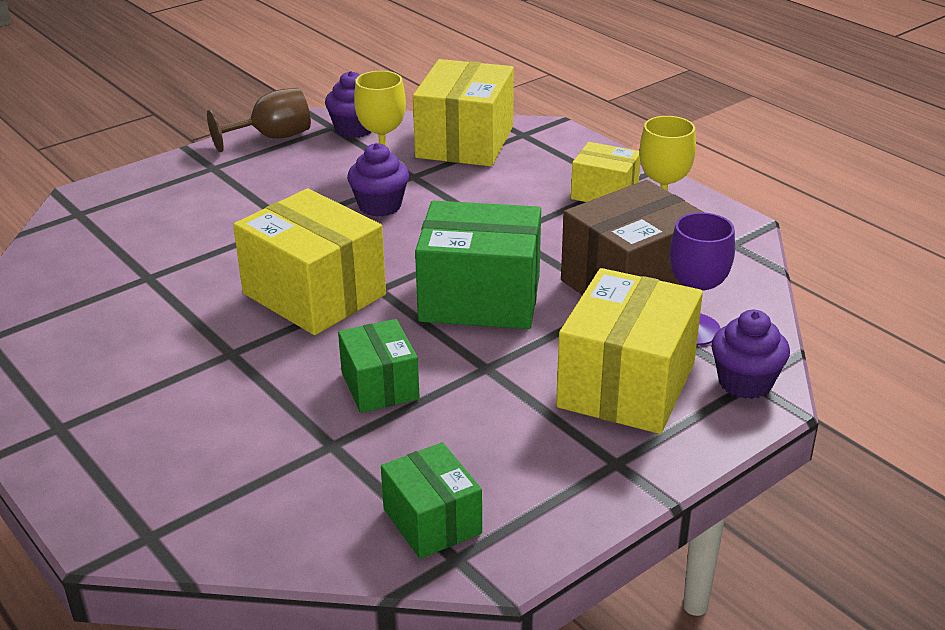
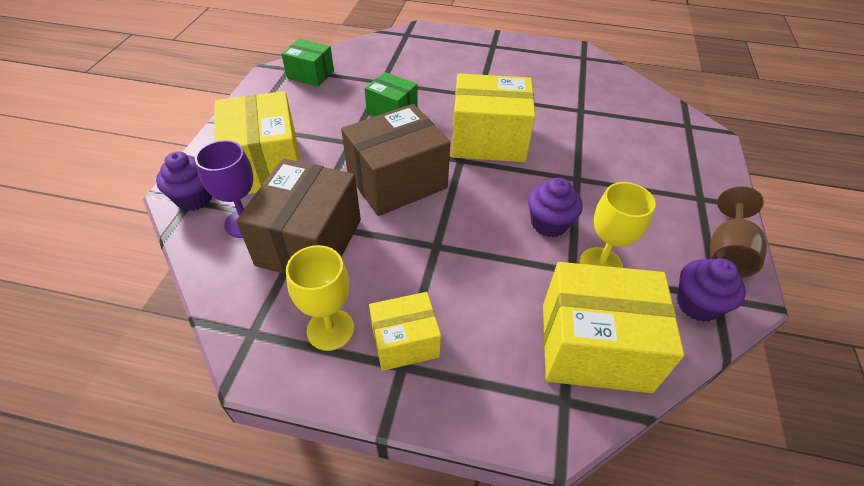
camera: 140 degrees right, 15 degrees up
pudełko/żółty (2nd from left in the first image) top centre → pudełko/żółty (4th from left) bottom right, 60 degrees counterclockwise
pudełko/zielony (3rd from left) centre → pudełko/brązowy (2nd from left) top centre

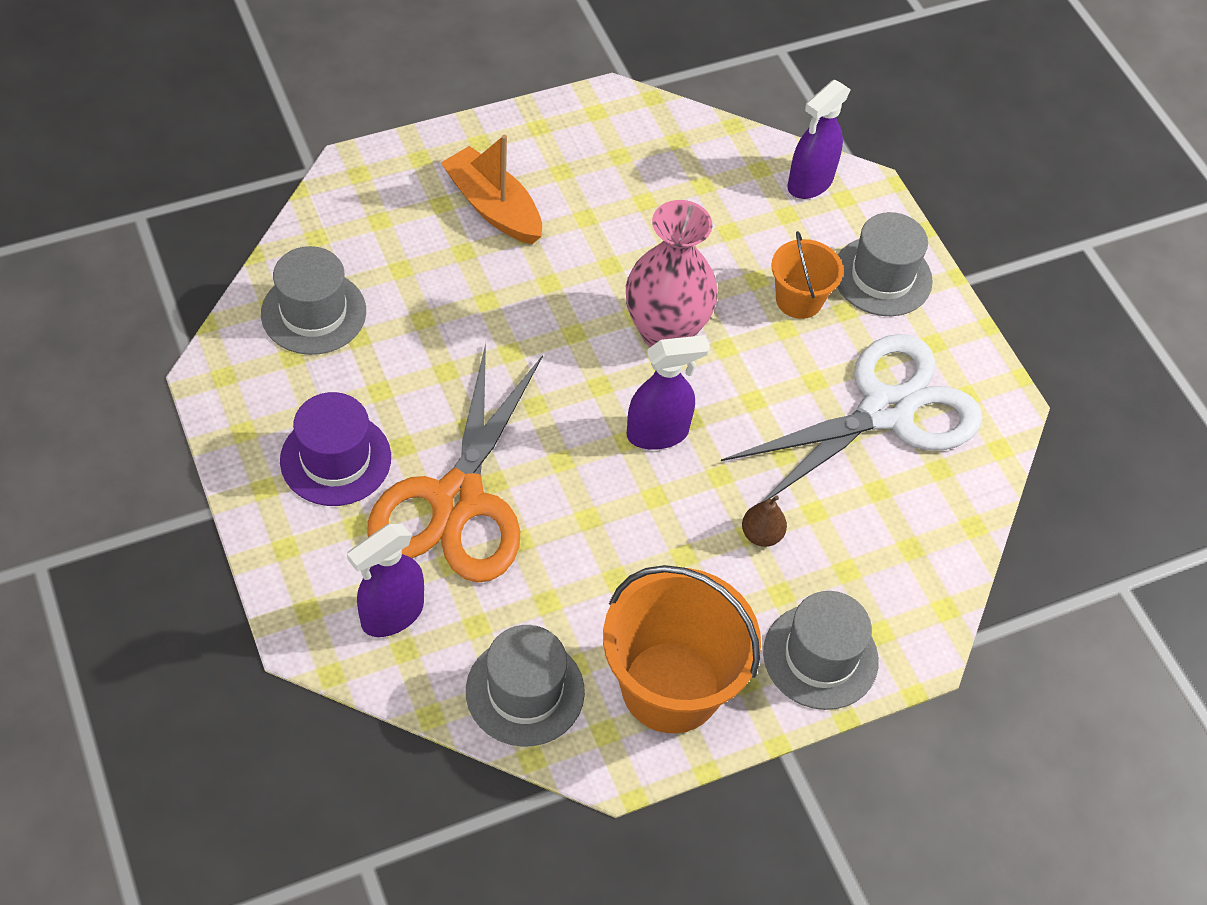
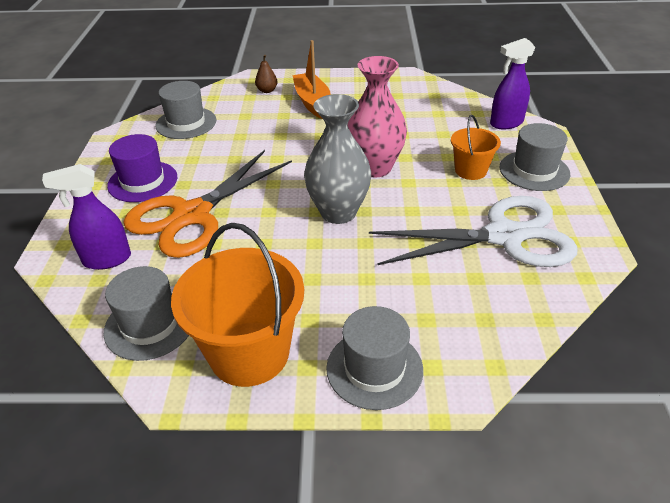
camera: 30 degrees right, 15 degrees down
spryskiwacz/fioletowy (2nd from left) centre → wazon/szary top centre
gruszka/brązowy centre → gruszka/brązowy top centre, moved

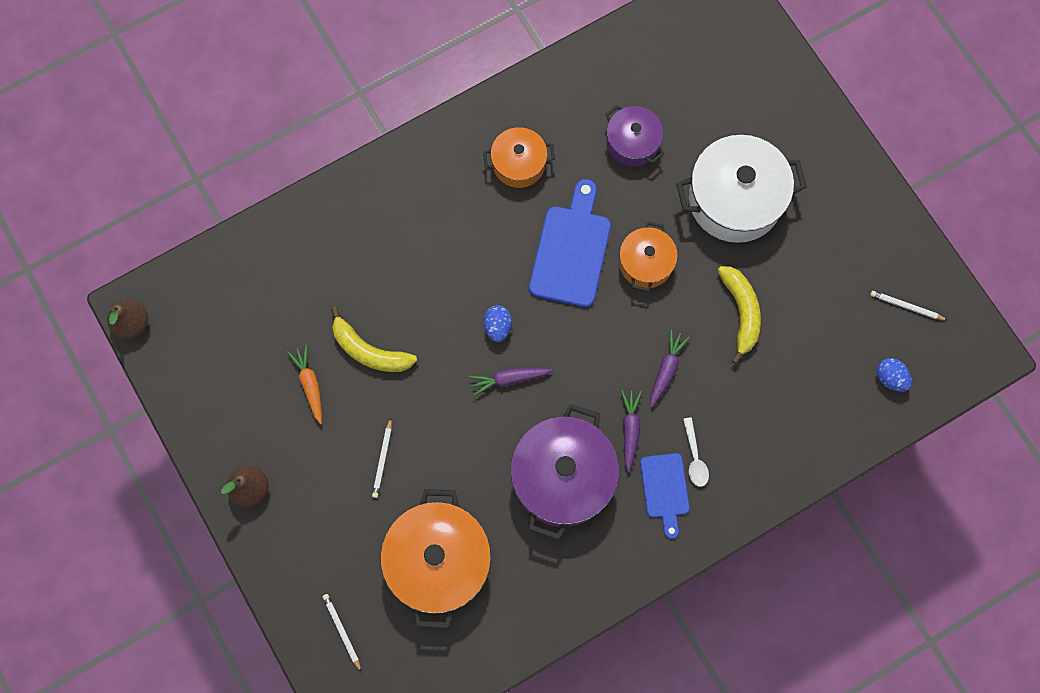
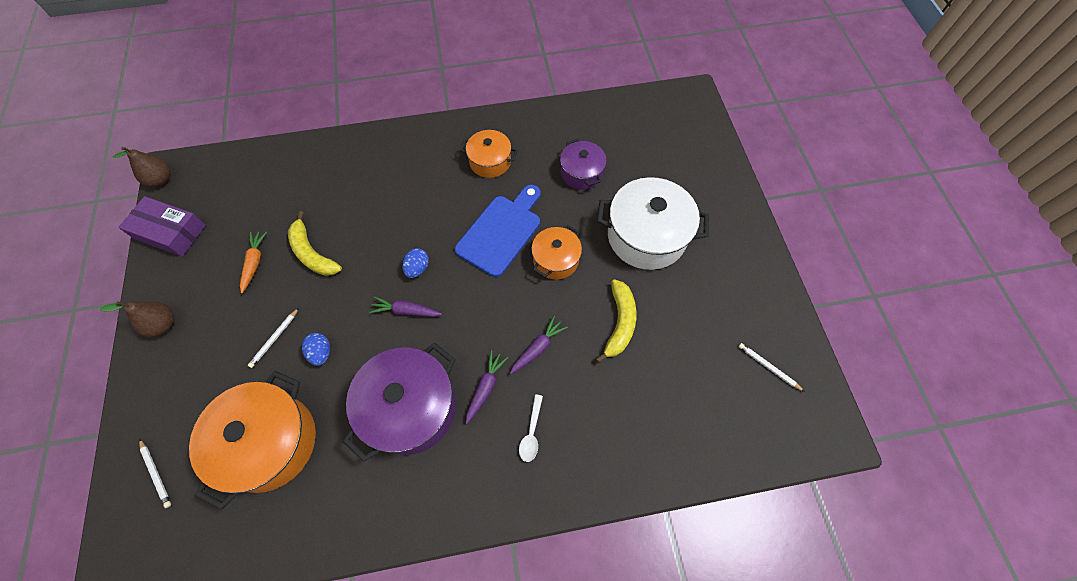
camera: 20 degrees right, 10 degrees down
jajko/niebieski (2nd from left in the first image) middle right → jajko/niebieski (1st from left) middle left, moved
deska do krojenia/niebieski (2nd from left) bottom centre → -
ołówek/biały (1st from left) bottom left, 150 degrees clockwise
- → pudełko/fioletowy middle left

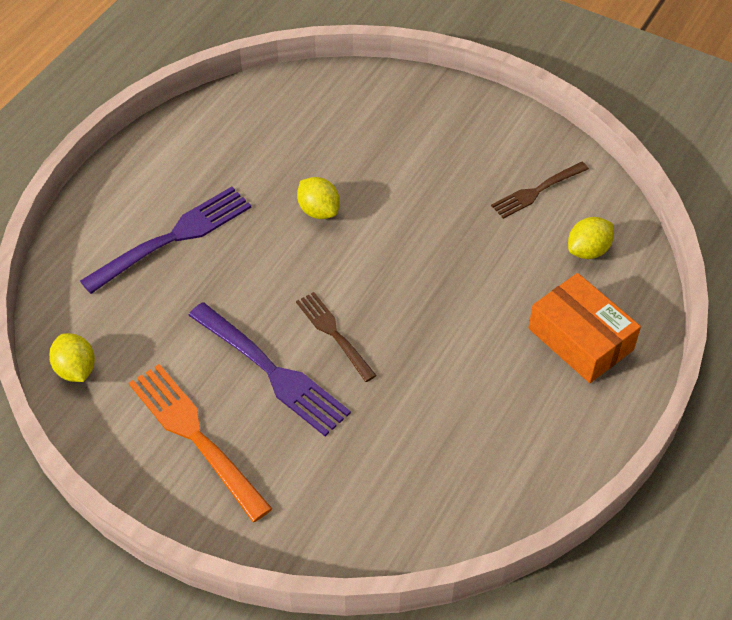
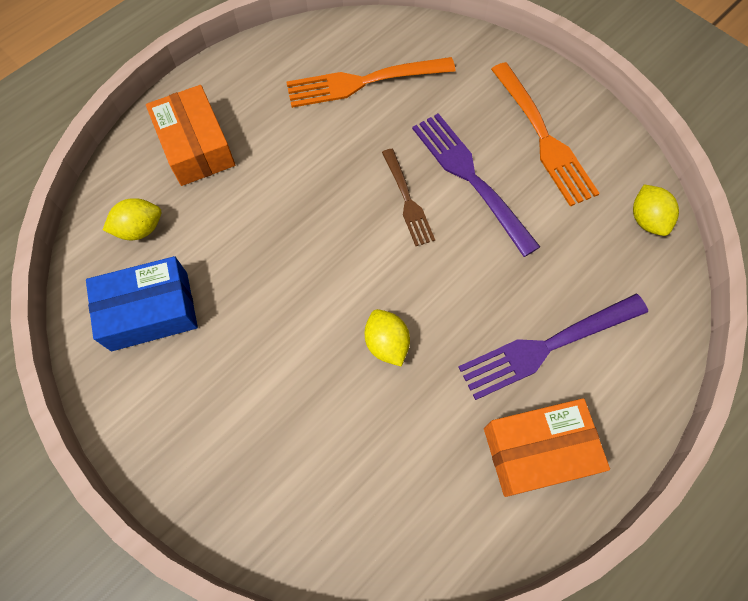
camera: 165 degrees left, 15 degrees up
widelec/brązowy (2nd from left) top right → pudełko/niebieski middle left
- → widelec/pomarańczowy (1st from left) top centre
- → pudełko/pomarańczowy (2nd from left) bottom right

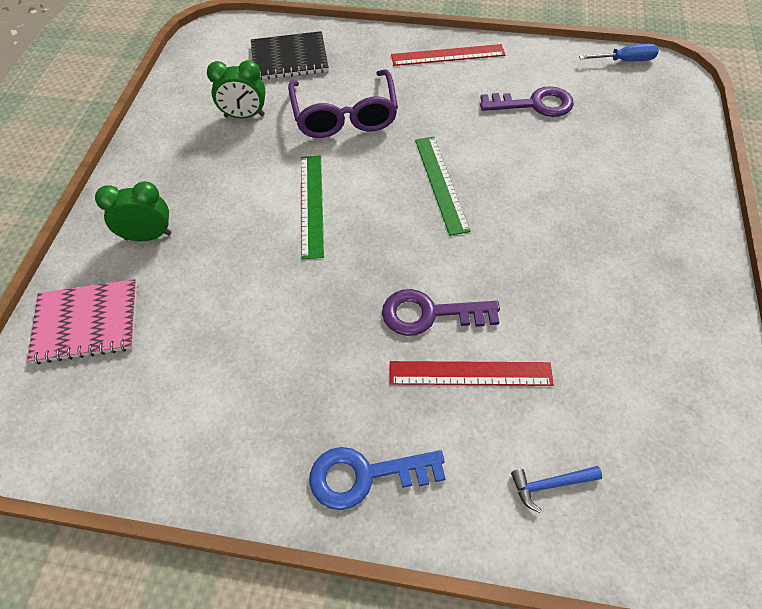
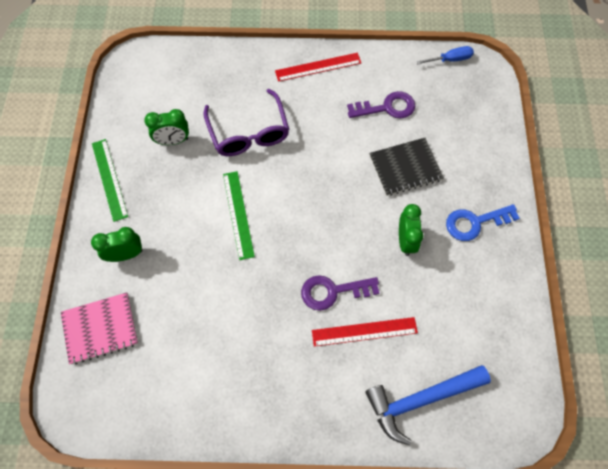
camera: 10 degrees left, 10 degrees up
zeszyt/czarny top centre → zeszyt/czarny middle right, moved
linijka/zielony (2nd from left in the first image) top centre → linijka/zielony (1st from left) middle left, moved
klucz/niebieski bottom centre → klucz/niebieski middle right, moved
młotek/niebieski bottom right, x2.28
- → budzik/zielony (3rd from left) middle right

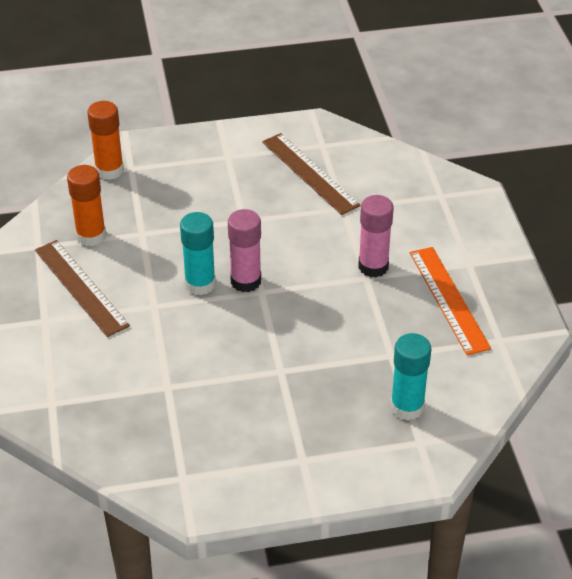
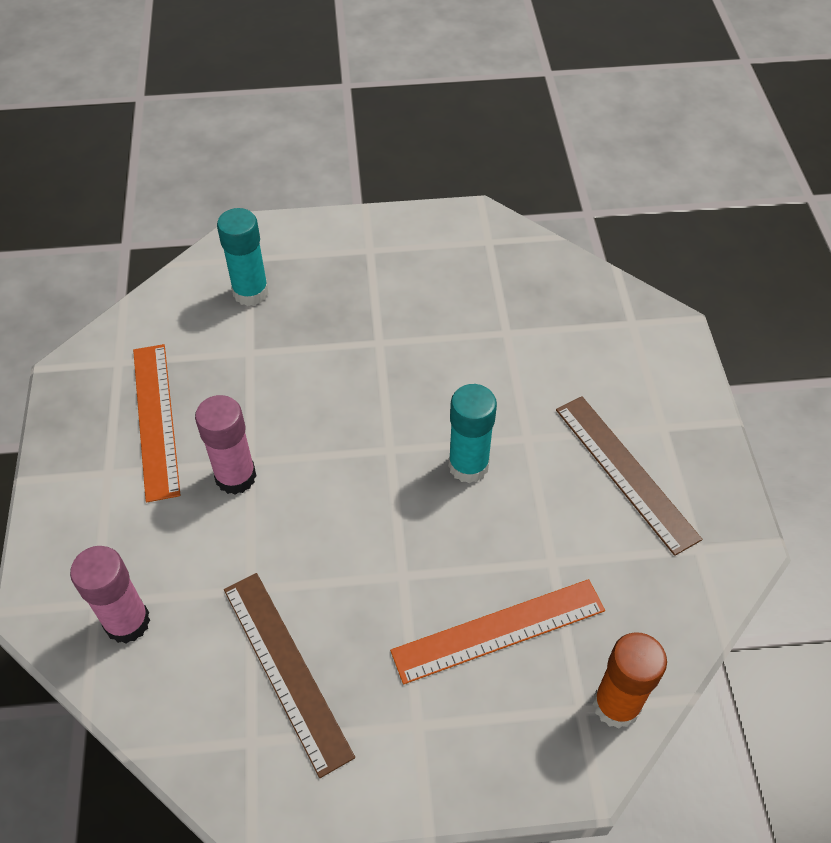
camera: 175 degrees left, 10 degrees up
klej w sztyfcie/pomarańczowy (1st from left) middle left → -
klej w sztyfcie/różowy (1st from left) centre → klej w sztyfcie/różowy (1st from left) bottom left, moved
- → linijka/pomarańczowy (2nd from left) bottom centre

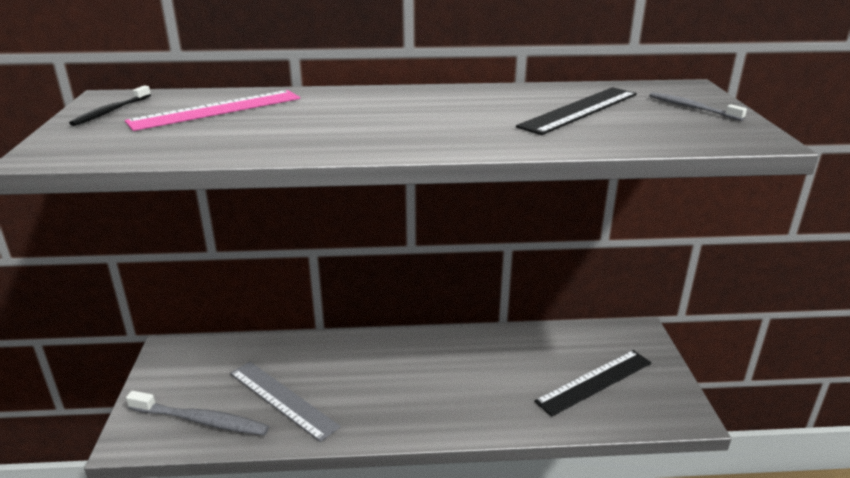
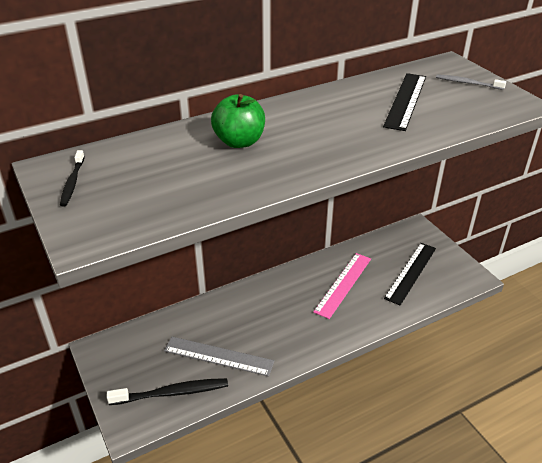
camera: 25 degrees left, 10 degrees up
linijka/różowy top left → linijka/różowy centre, moved
szczoteczka do zębów/szary (1st from left) bottom left → szczoteczka do zębów/czarny (2nd from left) bottom left
- → jabłko/zielony top centre

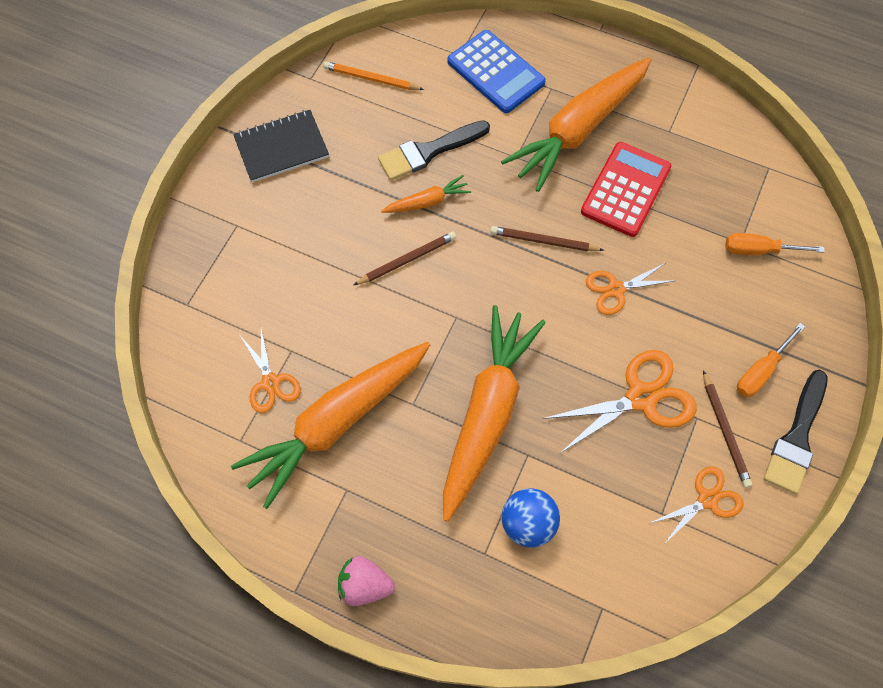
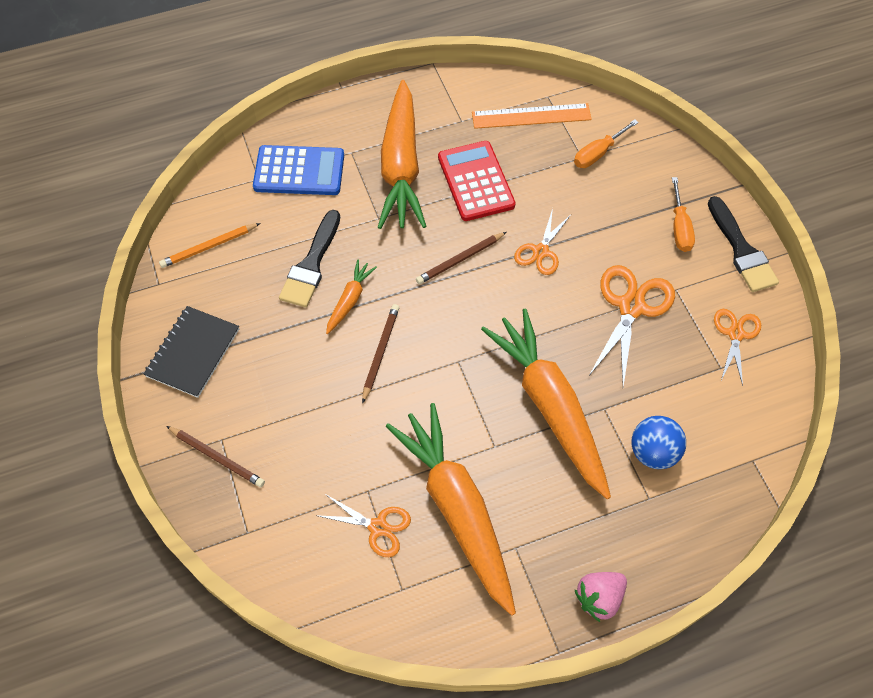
camera: 45 degrees left, 5 degrees down
marchewka/pomarańczowy (1st from left in the first image) centre → marchewka/pomarańczowy (3rd from left) bottom centre, 150 degrees clockwise
ołówek/brązowy (3rd from left in the first image) middle right → ołówek/brązowy (1st from left) middle left, moved
- → linijka/pomarańczowy top centre

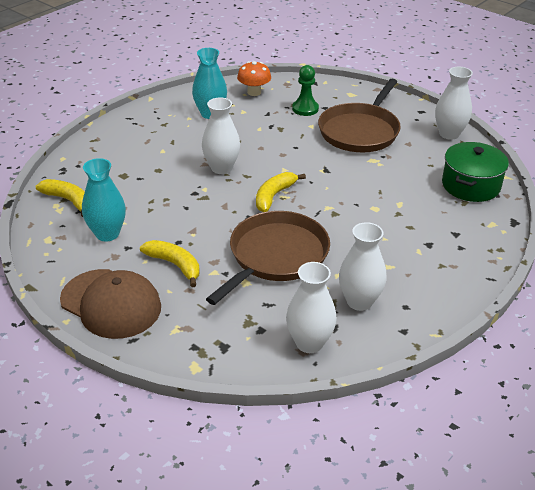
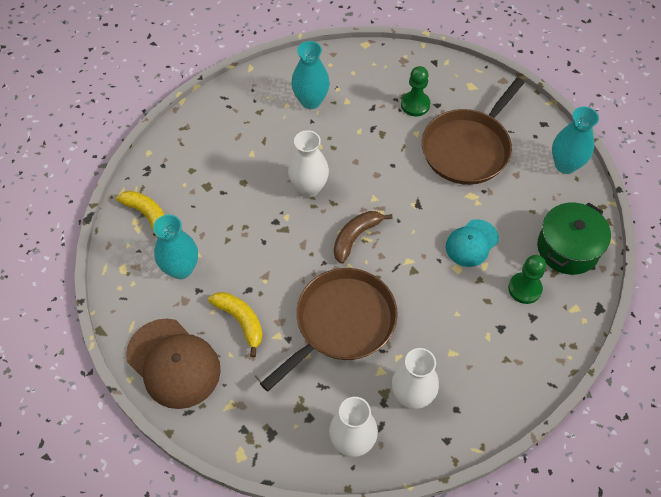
camera: 10 degrees right, 20 degrees up
grzyb/pomarańczowy top centre → -
wazon/biały (4th from left) top right → wazon/turkusowy (3rd from left) top right
banan/żółty (3rd from left) centre → banan/brązowy centre
- → czapka/turkusowy middle right
- → pionek/zielony (2nd from left) middle right

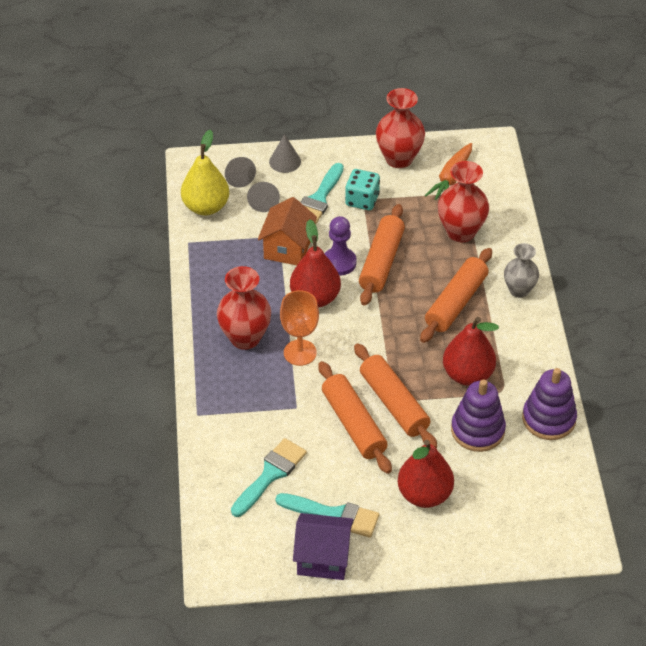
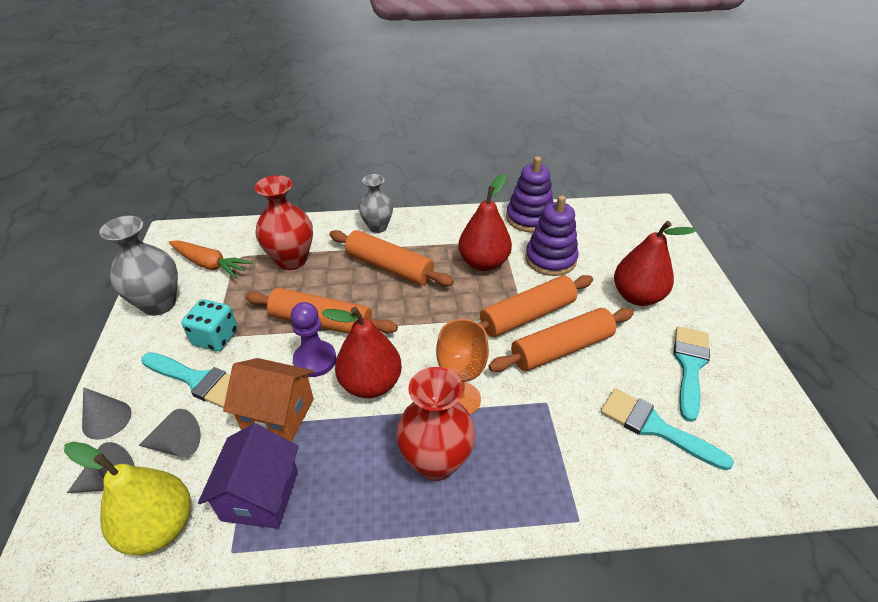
camera: 90 degrees left, 5 degrees down
wazon/czerwony (2nd from left) top centre → wazon/szary (1st from left) middle left
domek/fioletowy bottom centre → domek/fioletowy bottom left, moved

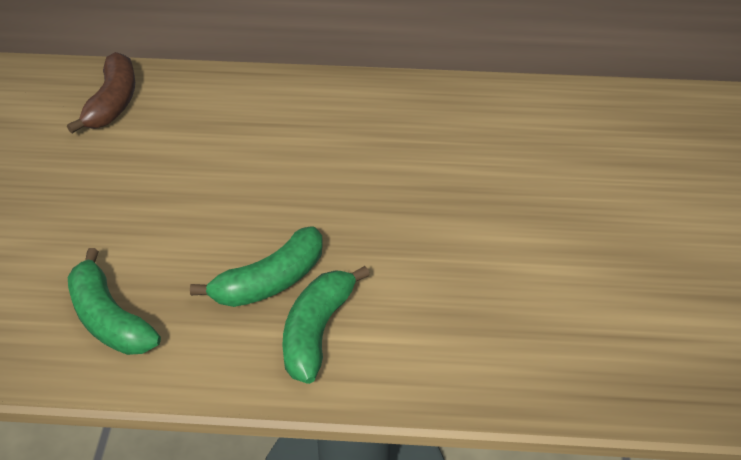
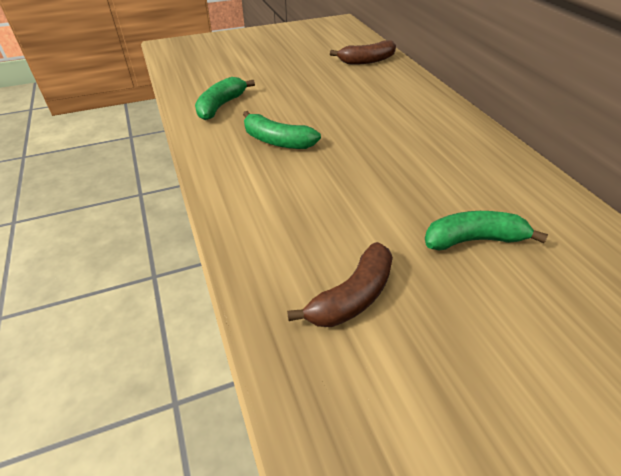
camera: 65 degrees right, 0 degrees up
banan/zielony (3rd from left) bottom centre → banan/zielony (3rd from left) middle right, moved
- → banan/brązowy (1st from left) centre

